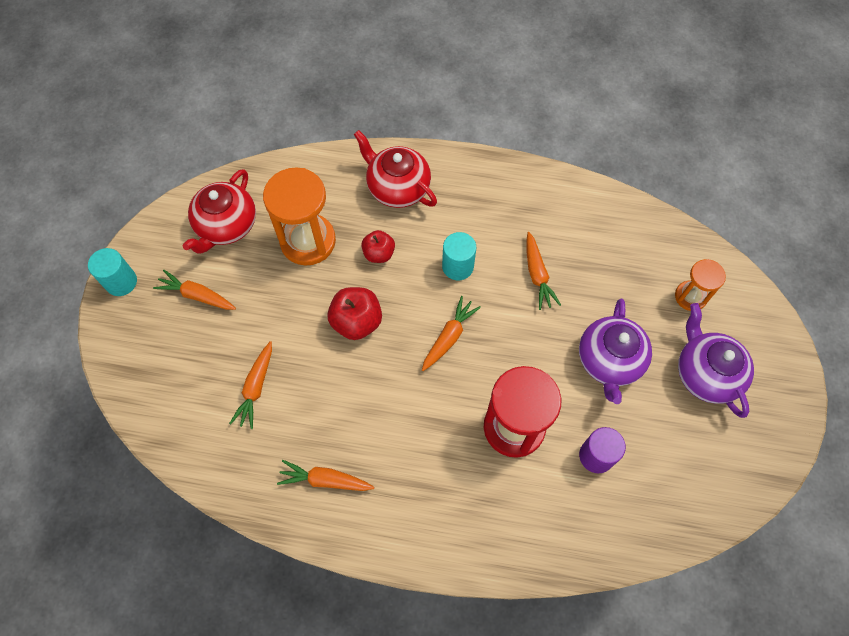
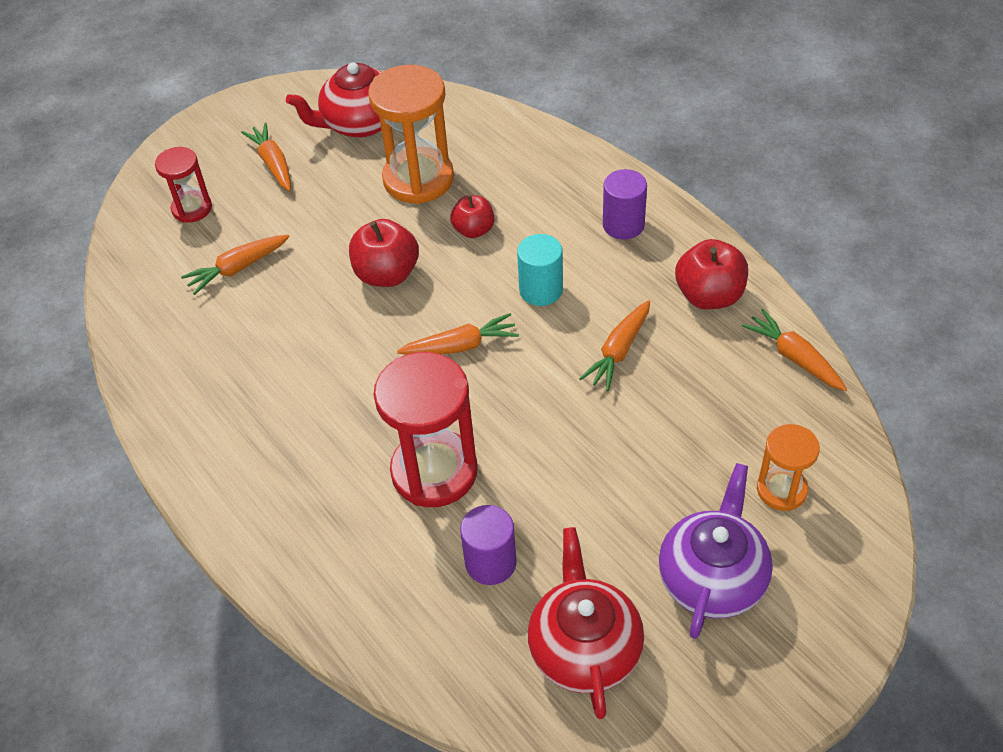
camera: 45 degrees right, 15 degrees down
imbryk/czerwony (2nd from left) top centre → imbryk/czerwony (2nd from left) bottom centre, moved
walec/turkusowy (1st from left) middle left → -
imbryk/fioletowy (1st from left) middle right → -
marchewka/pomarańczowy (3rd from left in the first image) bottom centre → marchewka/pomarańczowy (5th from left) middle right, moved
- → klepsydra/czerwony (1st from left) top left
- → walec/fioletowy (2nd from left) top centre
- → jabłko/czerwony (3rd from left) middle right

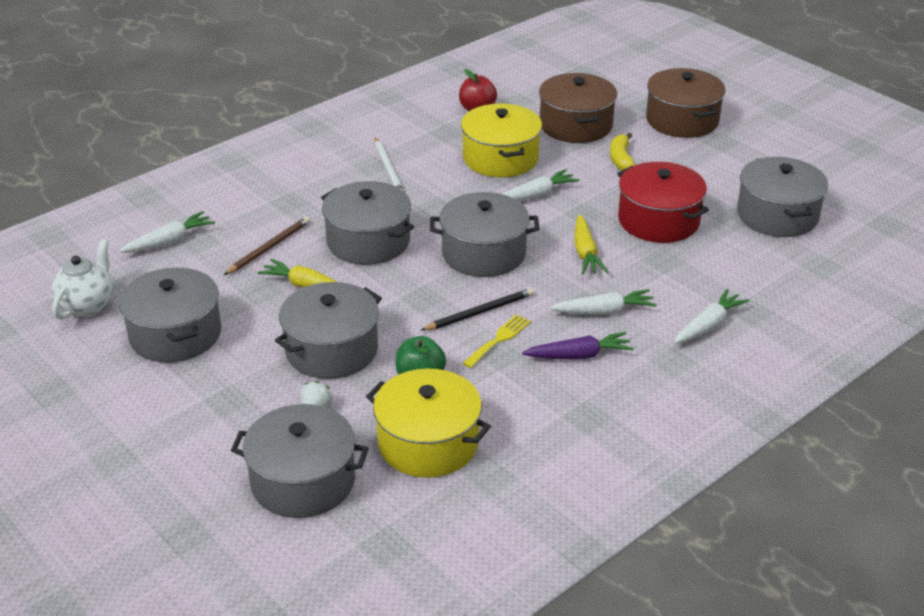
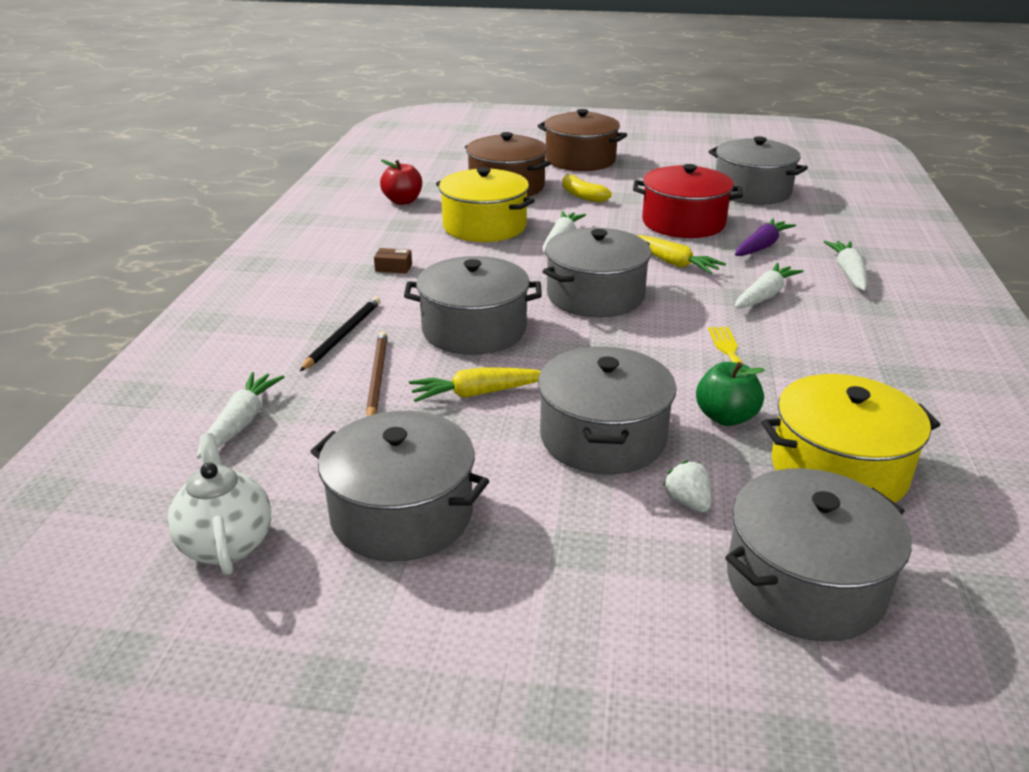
camera: 40 degrees left, 5 degrees down
ołówek/biały top centre → pudełko/brązowy centre
ołówek/czarny centre → ołówek/czarny middle left, moved
marchewka/fioletowy centre → marchewka/fioletowy top right, moved

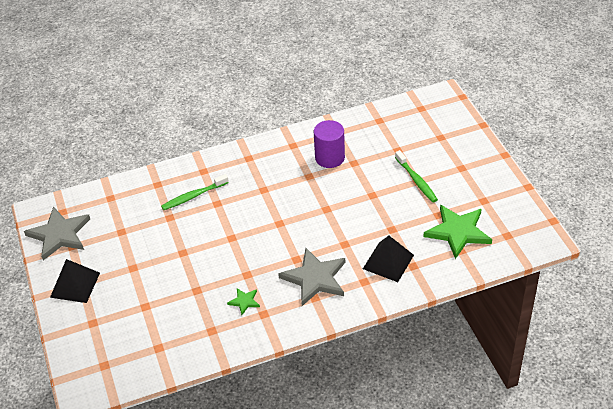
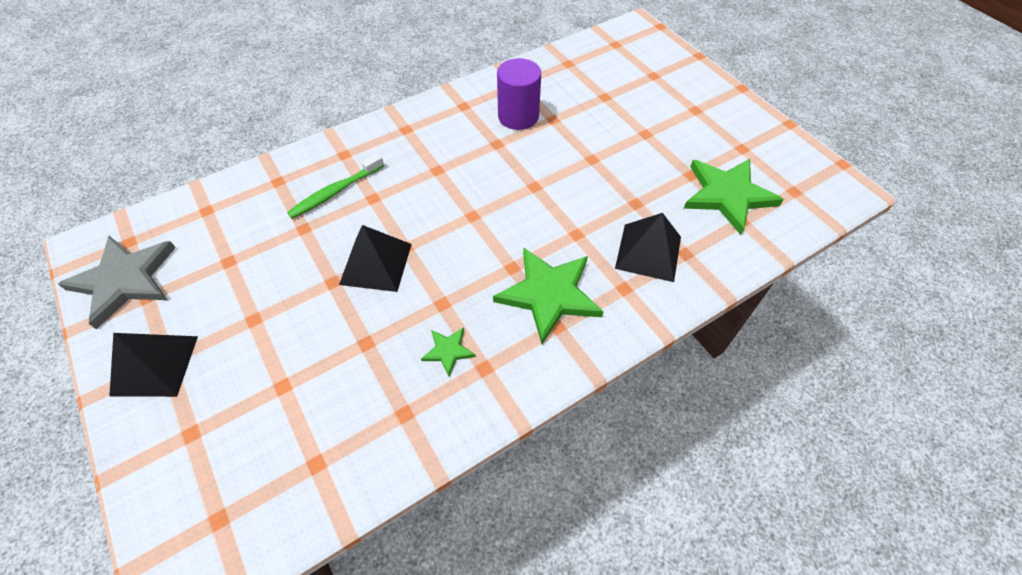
camera: 15 degrees left, 10 degrees up
szczoteczka do zębów/zielony (2nd from left) middle right → -
gwiazda/szary (2nd from left) bottom centre → gwiazda/zielony (2nd from left) centre
- → piramida/czarny (2nd from left) centre

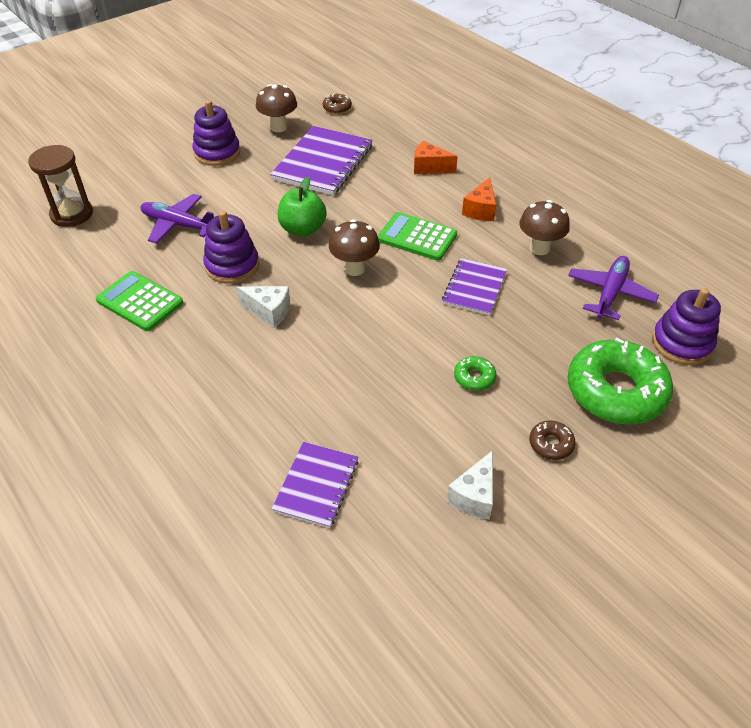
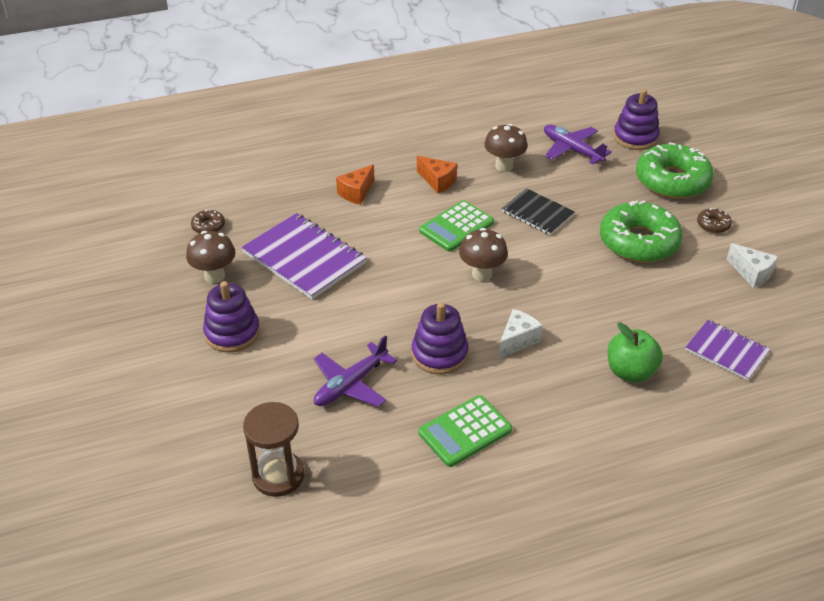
camera: 70 degrees left, 5 degrees down
jabłko/zielony top centre → jabłko/zielony middle right, moved
zeszyt/fioletowy (3rd from left) centre → zeszyt/czarny centre
donut/zielony (1st from left) centre → donut/zielony (1st from left) middle right, x2.36

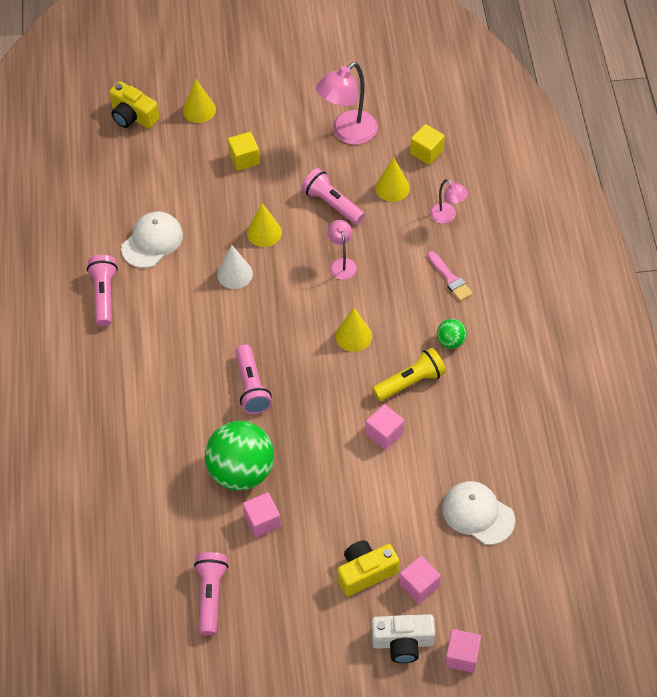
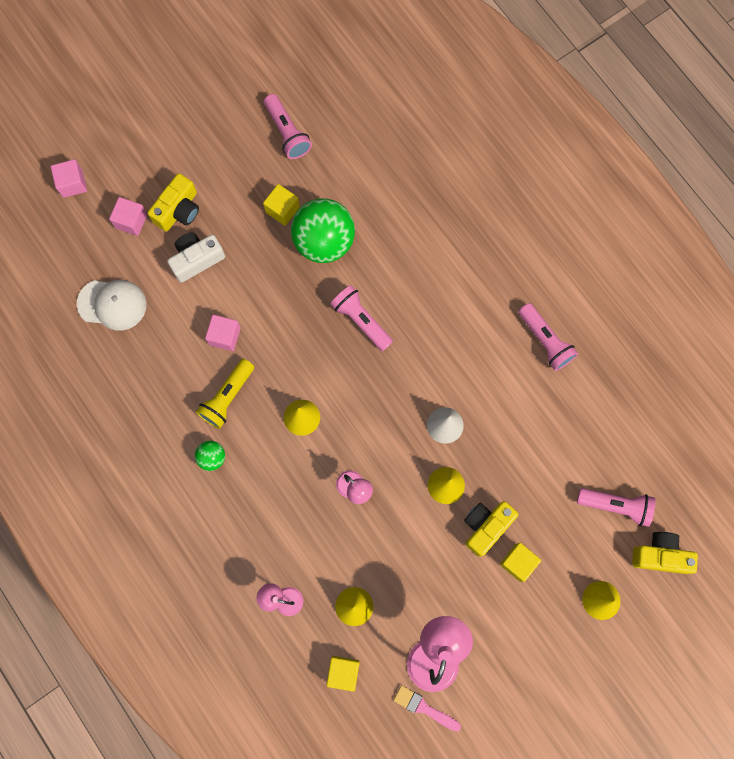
camera: 150 degrees right, 20 degrees up
latarka/różowy (4th from left) top centre → latarka/różowy (4th from left) bottom right, moved
czapka/biały (1st from left) middle left → -
pędzel/różowy middle right → pędzel/różowy bottom centre, moved
sześcian/różowy (1st from left) bottom centre → sześcian/żółty (1st from left) top centre
aparat fotograficzny/biały bottom centre → aparat fotograficzny/biały middle left, moved
- → aparat fotograficzny/żółty (2nd from left) bottom right

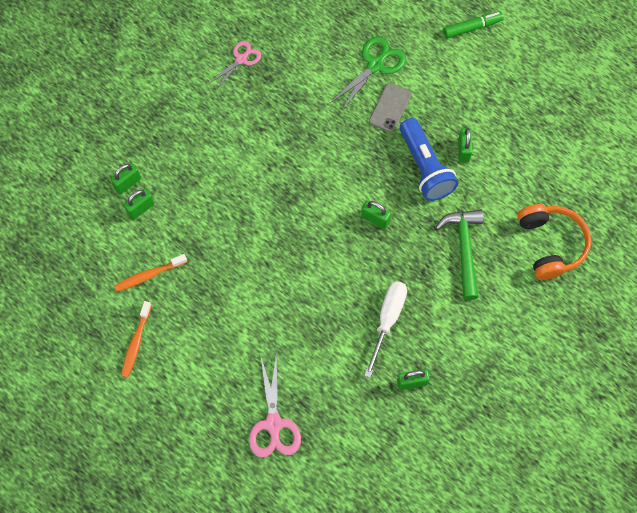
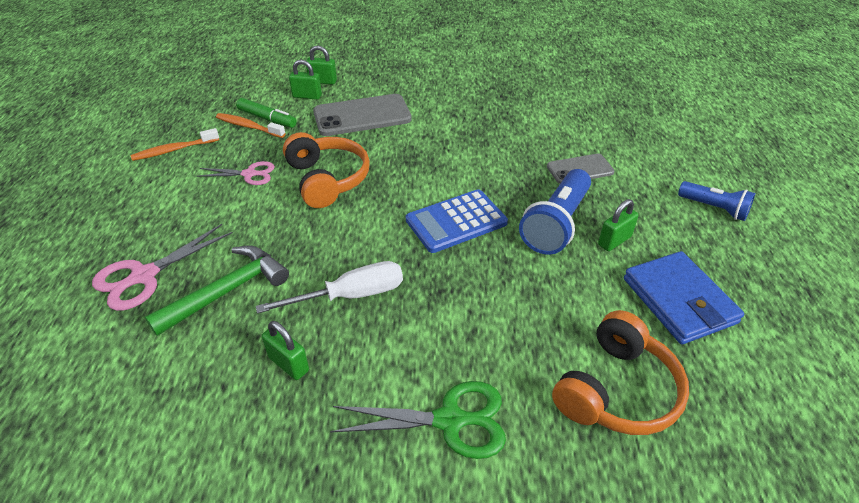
camera: 50 degrees right, 25 degrees down
flamaster/zielony top right → flamaster/zielony top left, moved
nożyczki/zielony top centre → nożyczki/zielony bottom centre, moved
nożyczki/różowy (1st from left in the first image) top centre → nożyczki/różowy (2nd from left) middle left, moved
kłódka/zielony (3rd from left) centre → kalkulator/niebieski centre
młotek/zielony middle right → młotek/zielony middle left, moved
- → telefon/szary (1st from left) top centre
- → słuchawki/pomarańczowy (1st from left) centre
- → latarka/niebieski (2nd from left) middle right
- → portfel/niebieski middle right

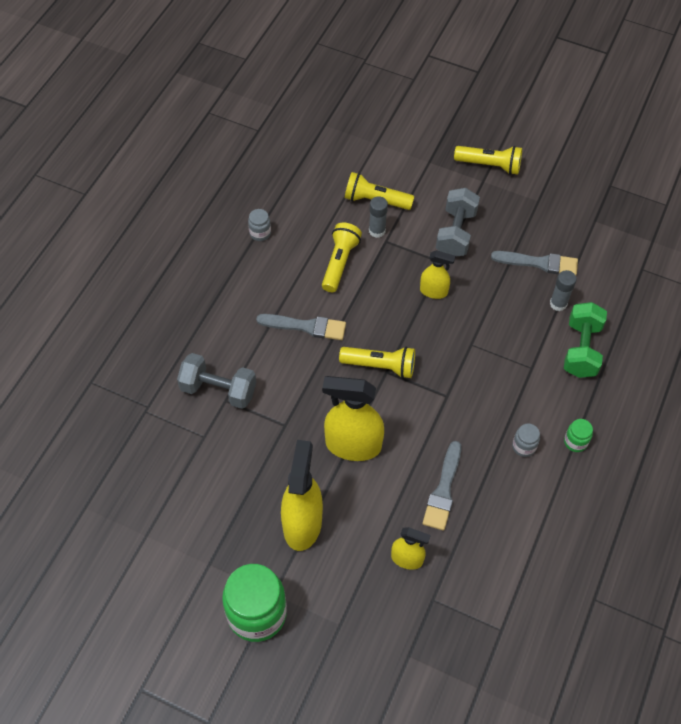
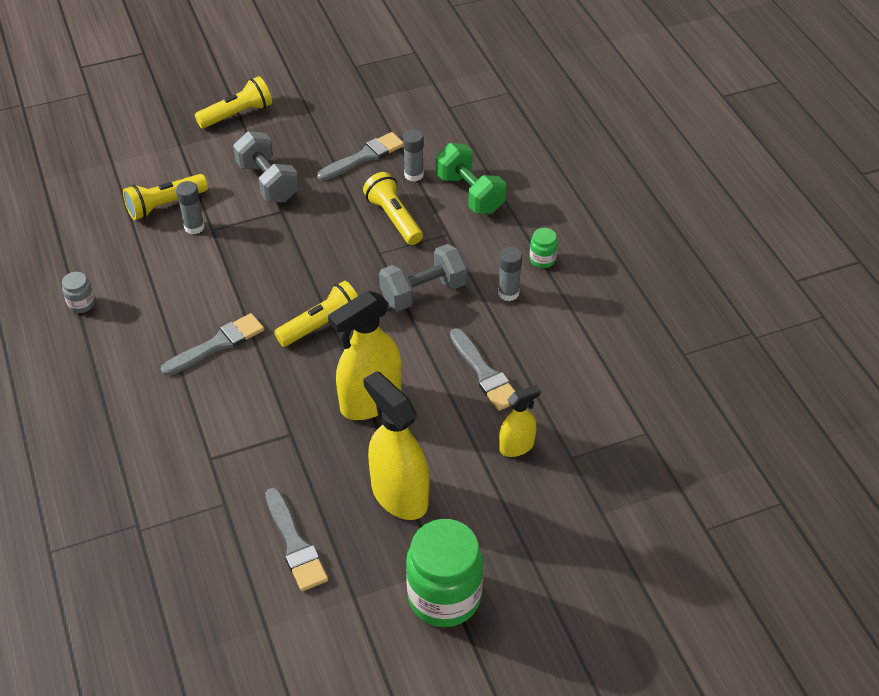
camera: 45 degrees left, 10 degrees down
latarka/żółty (1st from left in the first image) centre → latarka/żółty (4th from left) top centre, moved
spryskiwacz/żółty (4th from left) centre → -
hantel/szary (1st from left in the first image) middle left → hantel/szary (2nd from left) centre, moved
słoik/szary (2nd from left) middle right → klej w sztyfcie/szary (3rd from left) centre
- → pędzel/szary (2nd from left) bottom centre

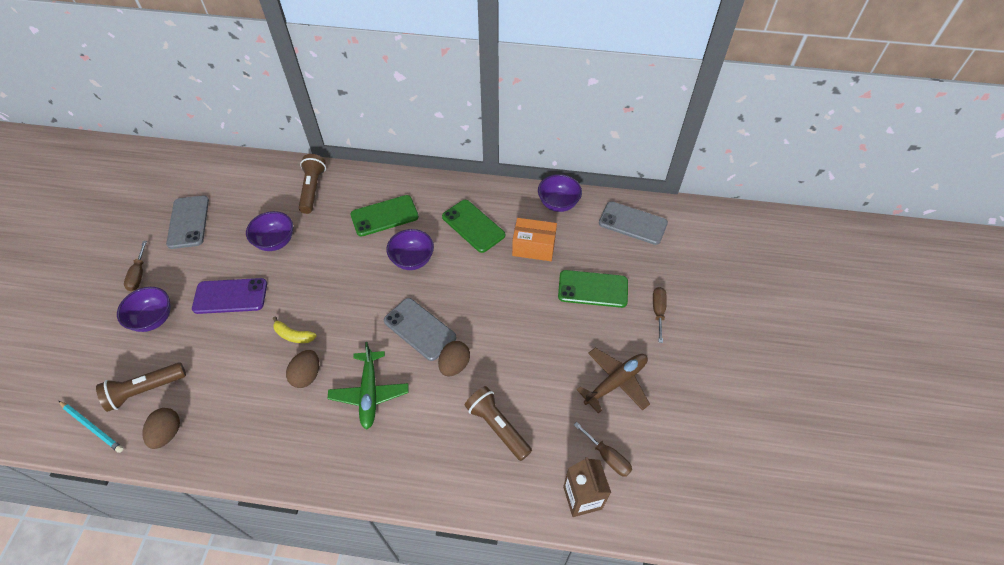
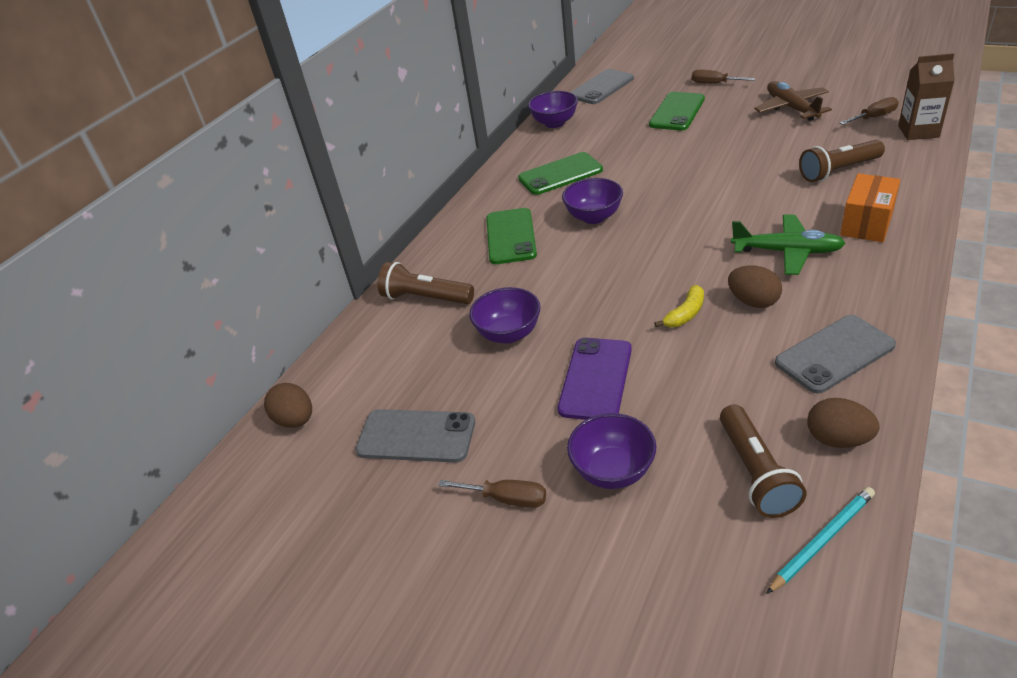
camera: 65 degrees left, 15 degrees down
pudełko/pomarańczowy centre → pudełko/pomarańczowy top right, moved
telefon/szary (2nd from left in the first image) centre → telefon/szary (3rd from left) middle right, moved
jajko/brązowy (3rd from left in the first image) centre → jajko/brązowy (1st from left) middle left, moved

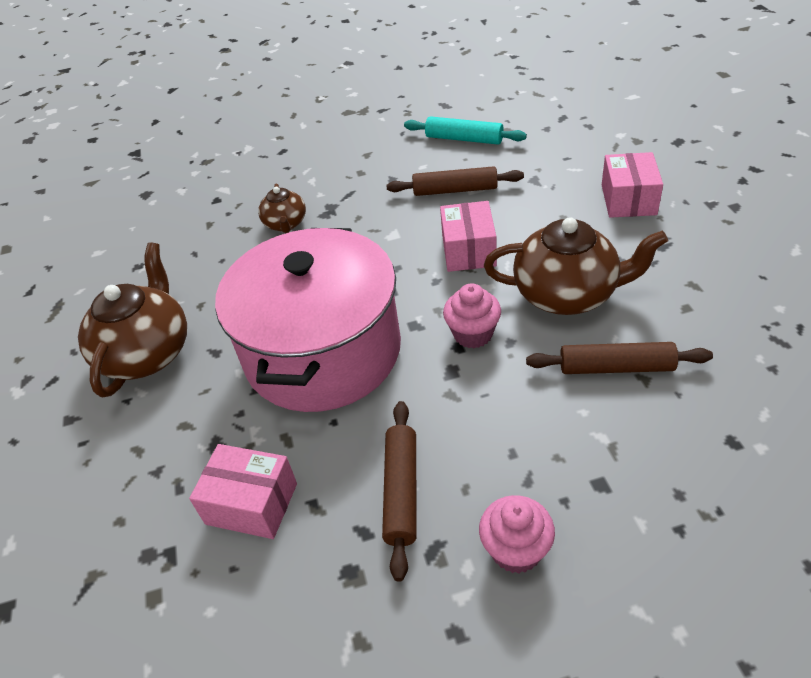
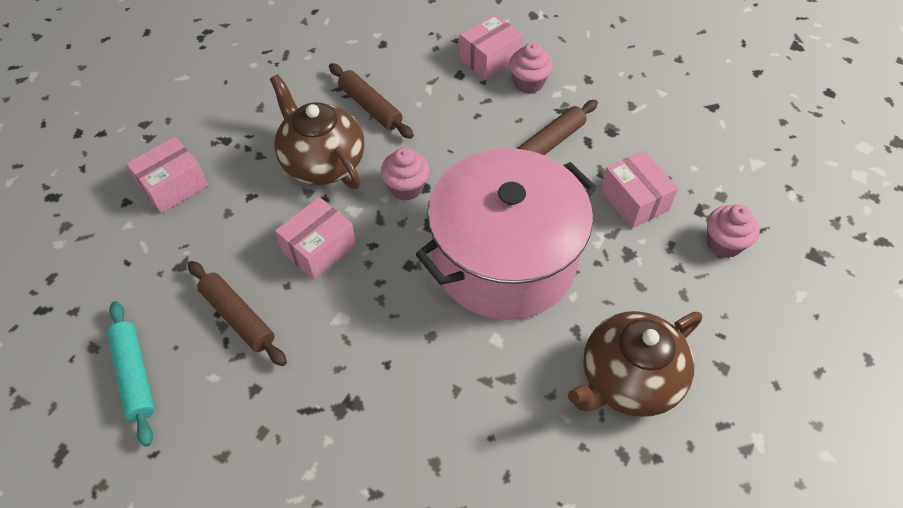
camera: 140 degrees left, 10 degrees up
imbryk/brązowy (2nd from left) top centre → -
- → pudełko/różowy (3rd from left) top centre
- → muffinka/różowy (3rd from left) middle right

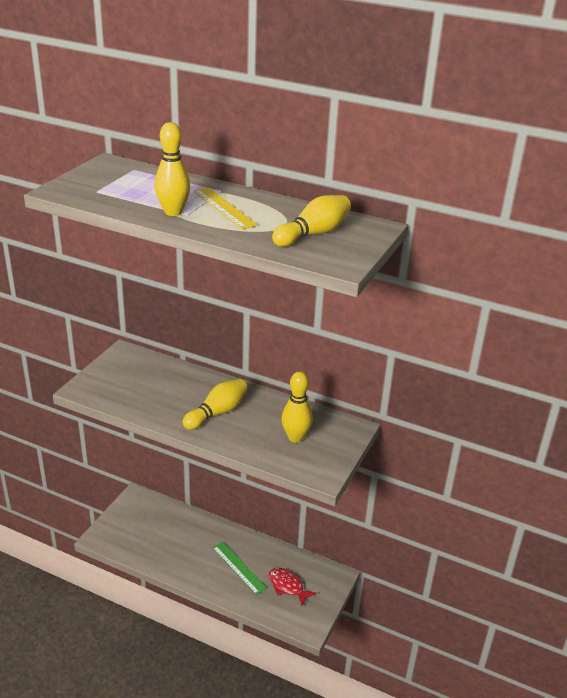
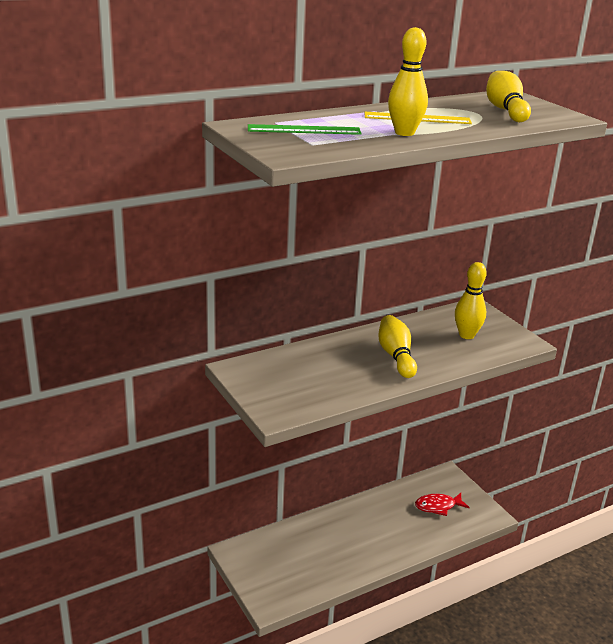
camera: 55 degrees left, 5 degrees down
linijka/zielony bottom centre → linijka/zielony top centre, moved

